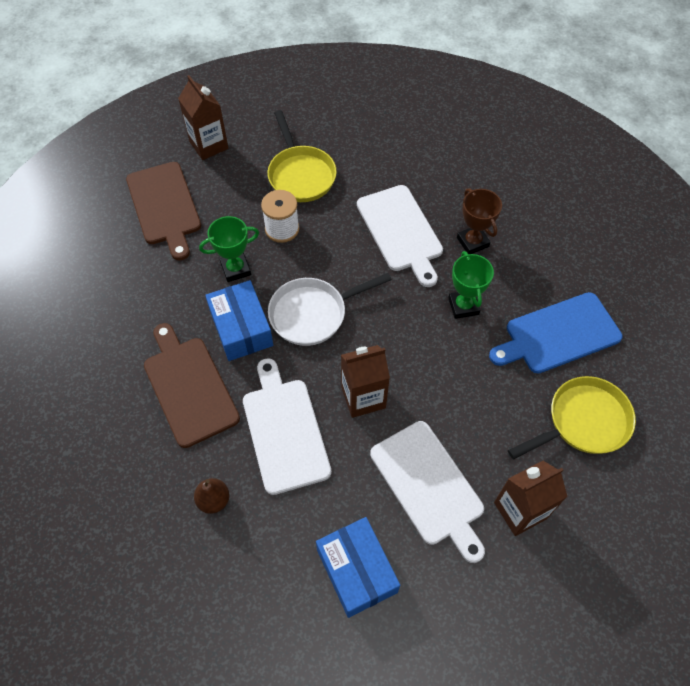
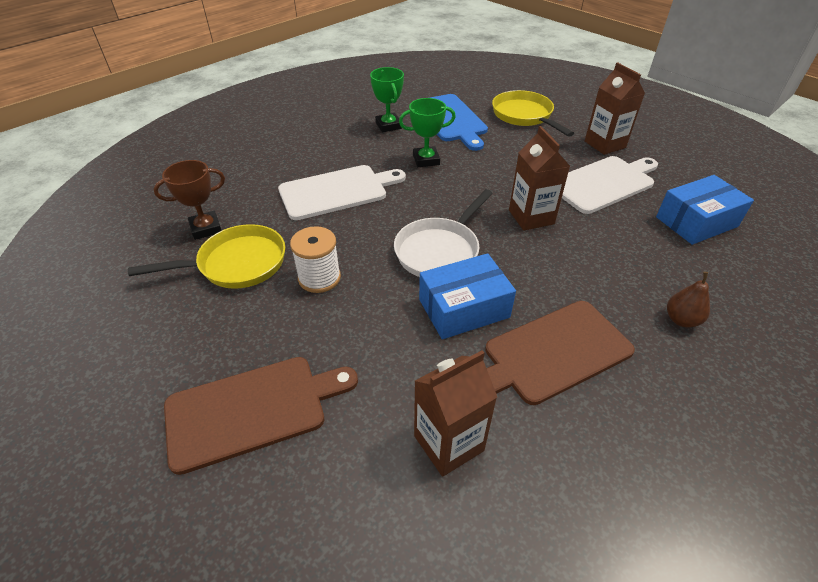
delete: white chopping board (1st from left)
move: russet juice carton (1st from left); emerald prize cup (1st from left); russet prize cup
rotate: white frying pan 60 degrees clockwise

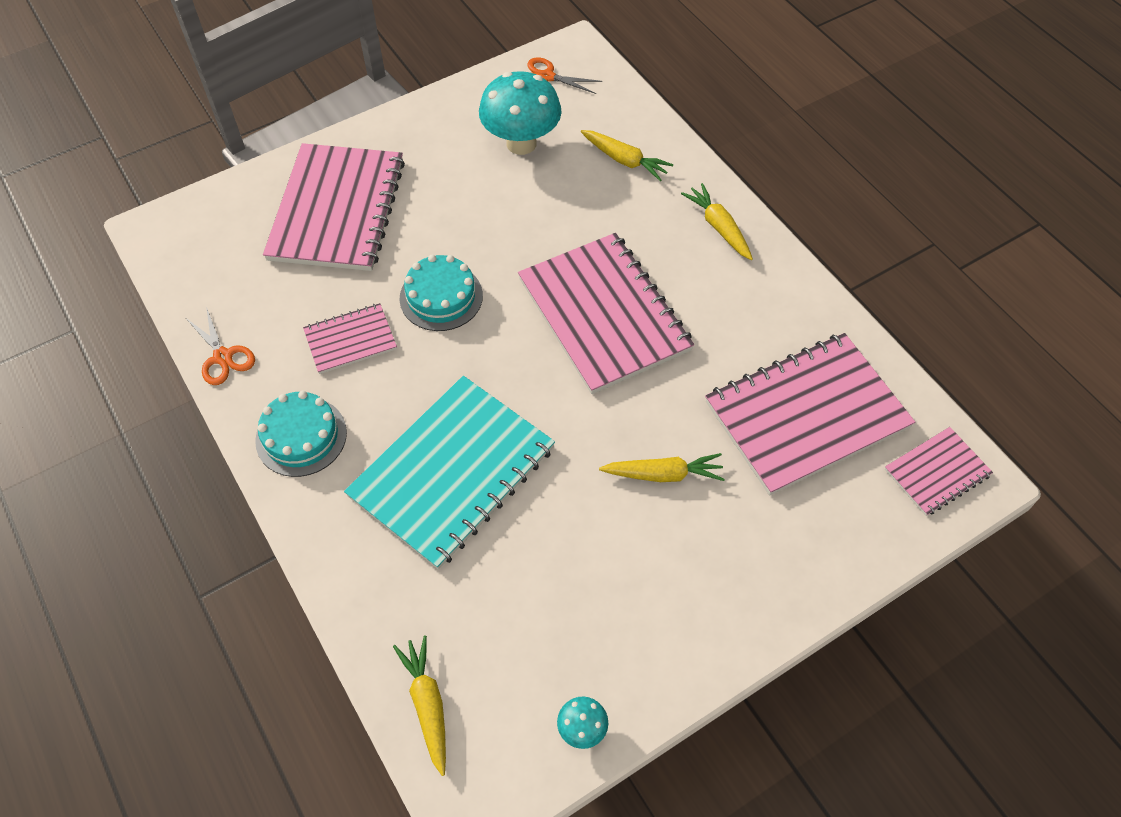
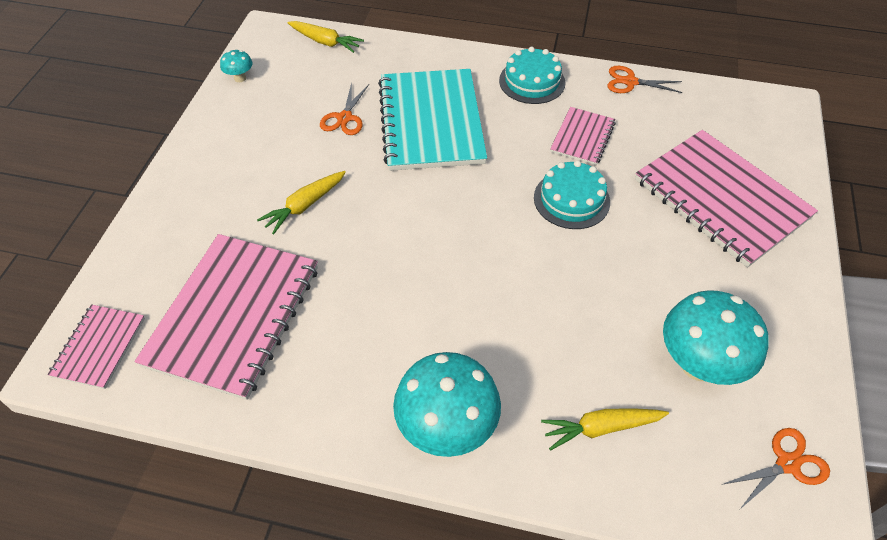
delete: pink notepad (3rd from left)
insert: orange-coloured shears (1st from left)
replace: golden carrot (4th from left) to teal fungus (2nd from left)

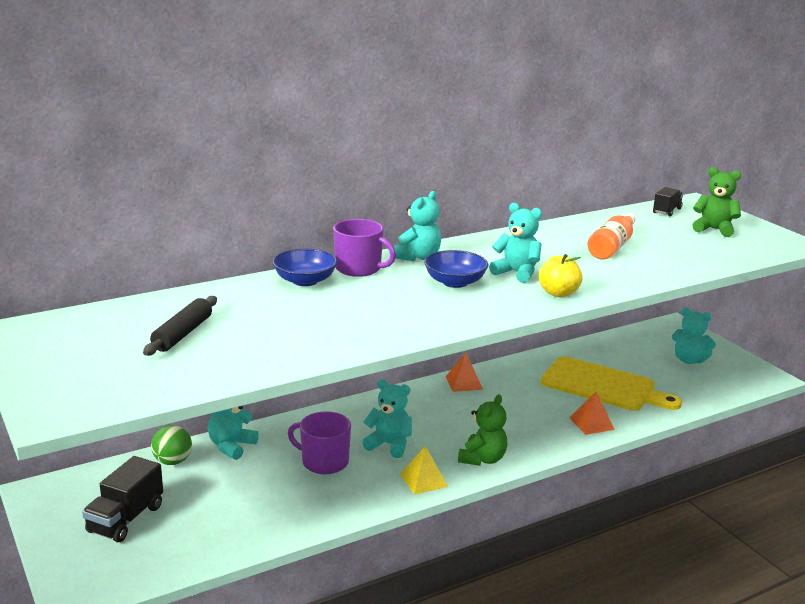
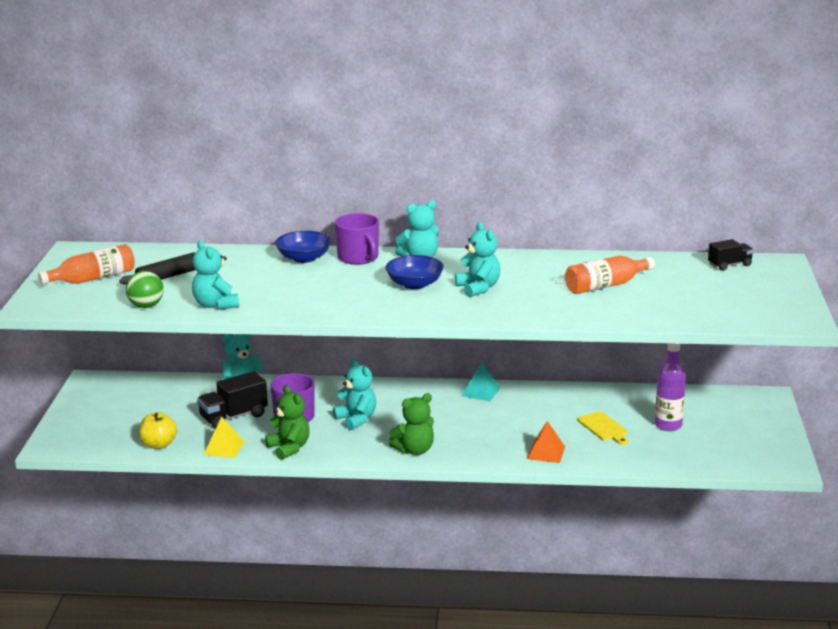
insert: orange-coloured bottle (1st from left); violet bottle
move: jet-black lorry (1st from left); emerald ball; golden pyramid; golden apple fruit; teal teddy (5th from left in the first image) to teal teddy (1st from left); emerald teddy (2nd from left in the first image) to emerald teddy (1st from left)
recolor: orange-coloured pyramid (1st from left) to teal pyramid
resize: golden chopping board x0.47

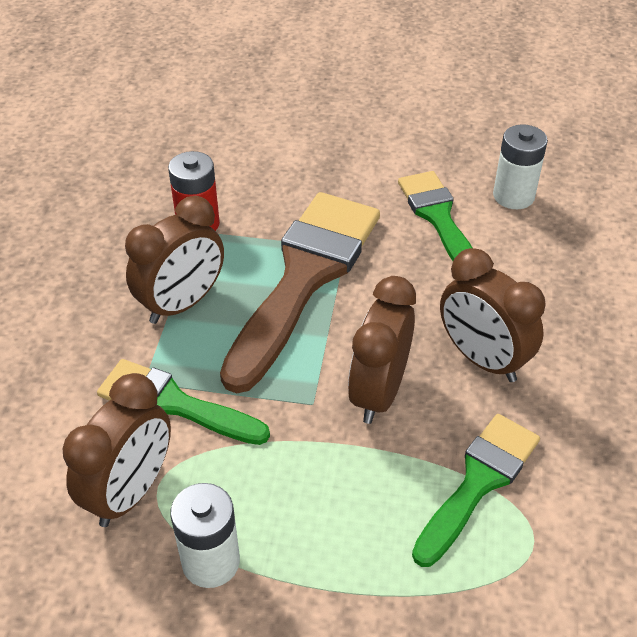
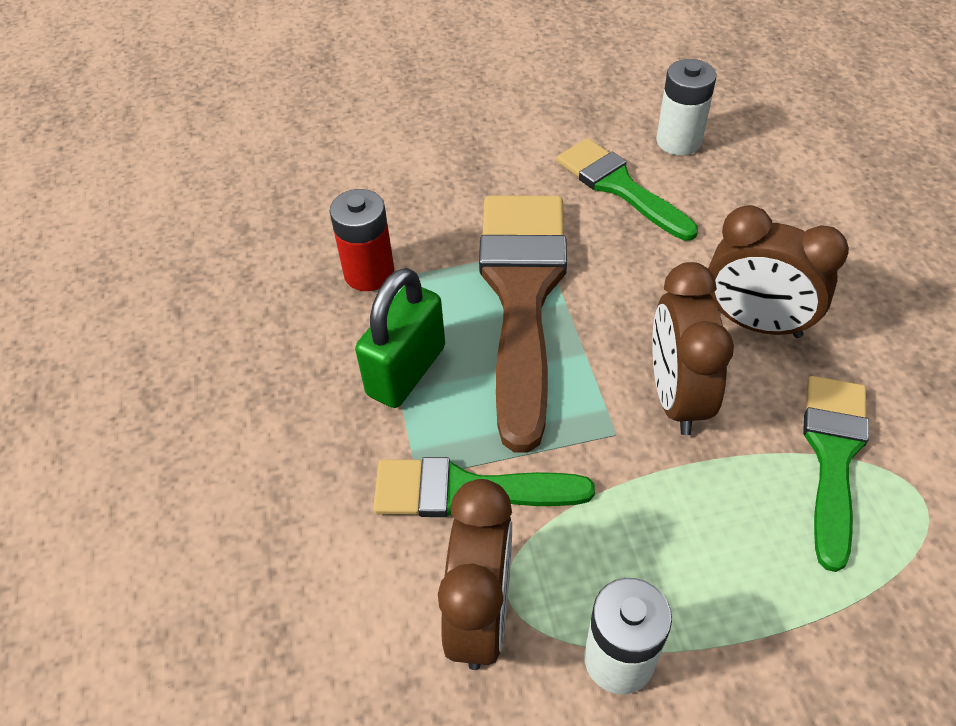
replace: russet clock (2nd from left) to emerald padlock

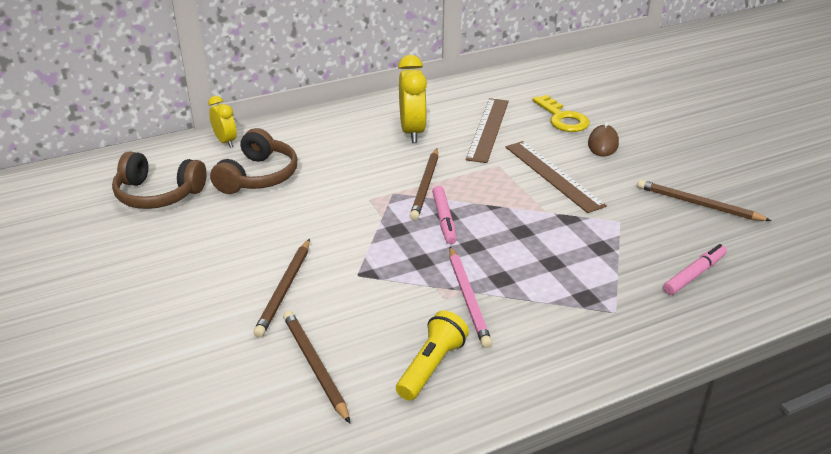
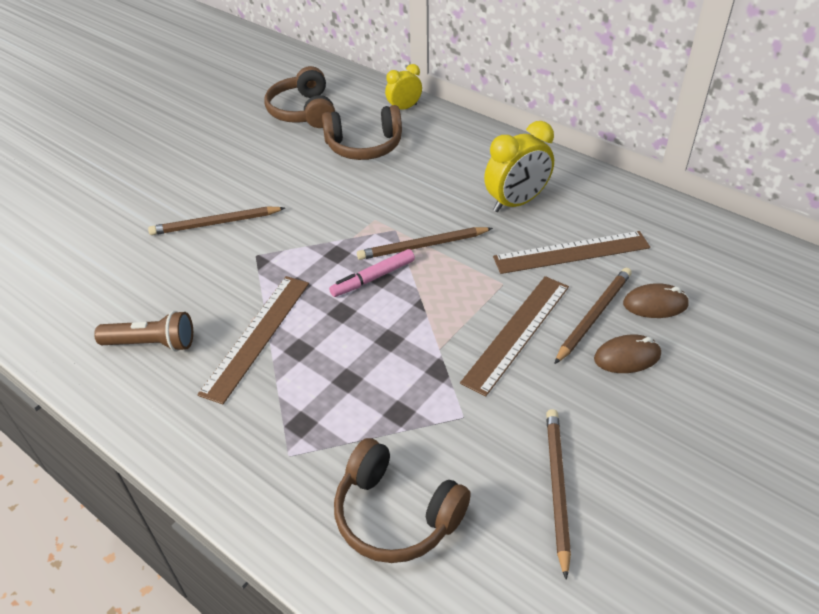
move: russet lead pencil (2nd from left in the first image) to russet lead pencil (4th from left)
replace: pink lead pencil to russet straightedge (1st from left); golden key to russet PC mouse (2nd from left); pink felt pen (2nd from left) to russet headphones (3rd from left)
recolor: golden flashlight to russet flashlight
rotate: golden clock (1st from left) 150 degrees counterclockwise

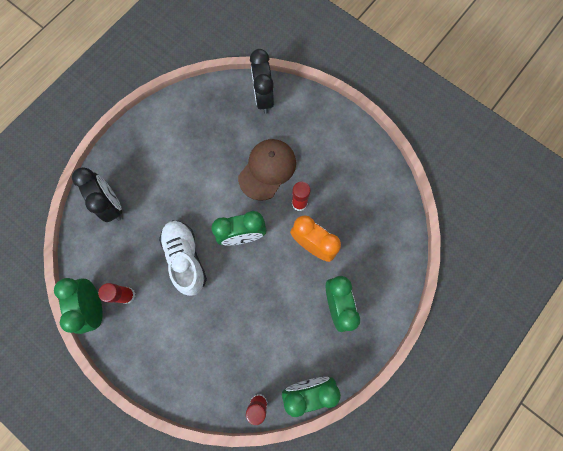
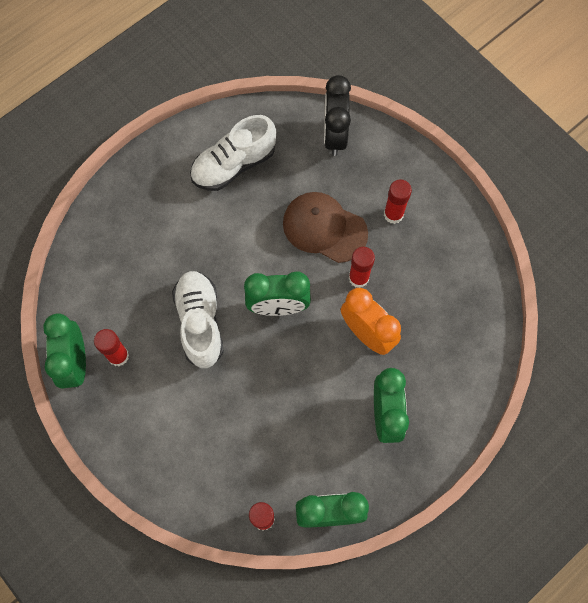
delete: jet-black clock (1st from left)
insert: white lace-up shoe (2nd from left); crimson glue stick (4th from left)
rotate: russet peaked cap 105 degrees counterclockwise

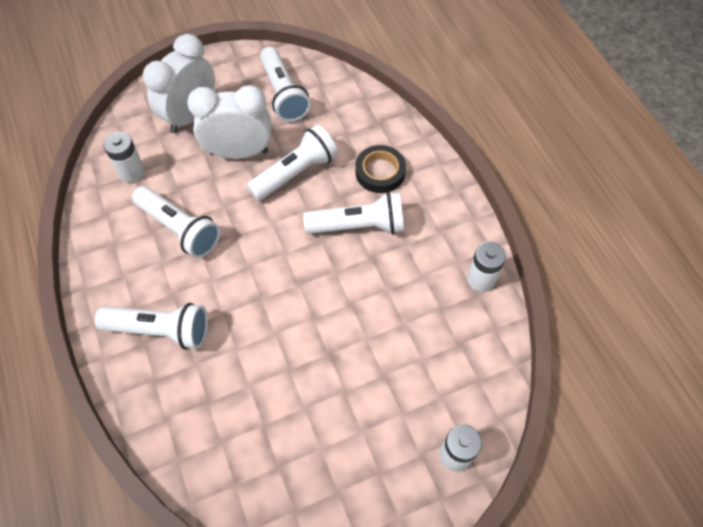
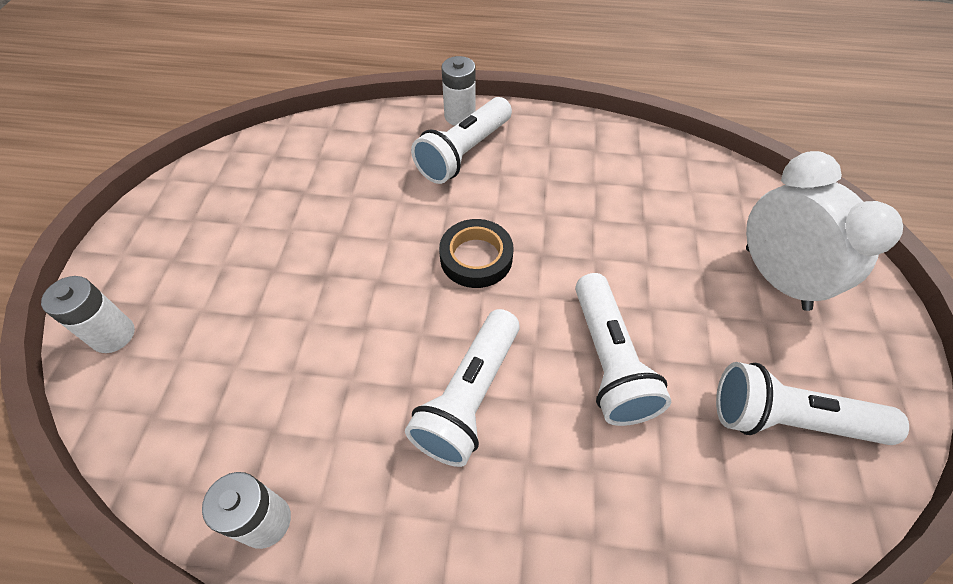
delete: white flashlight (2nd from left); white clock (2nd from left)
move: white battery (1st from left in the first image) to white battery (3rd from left); jet-black tape

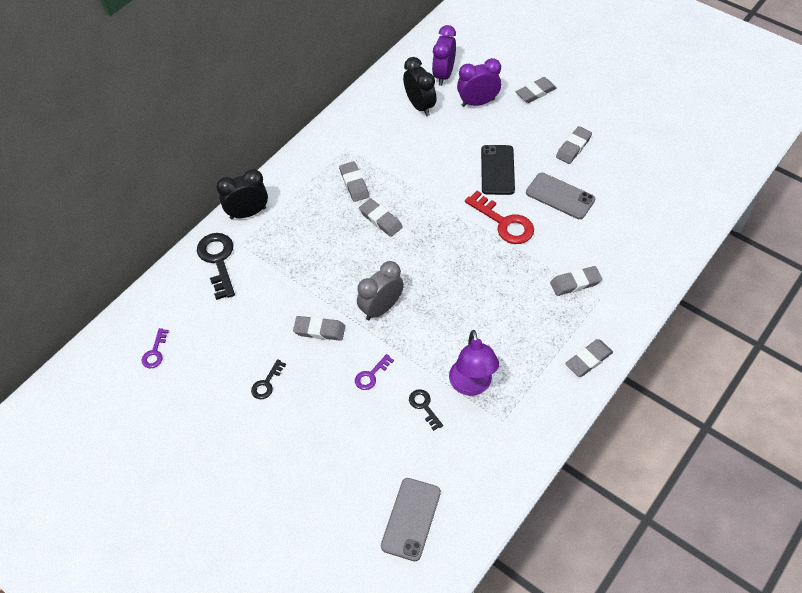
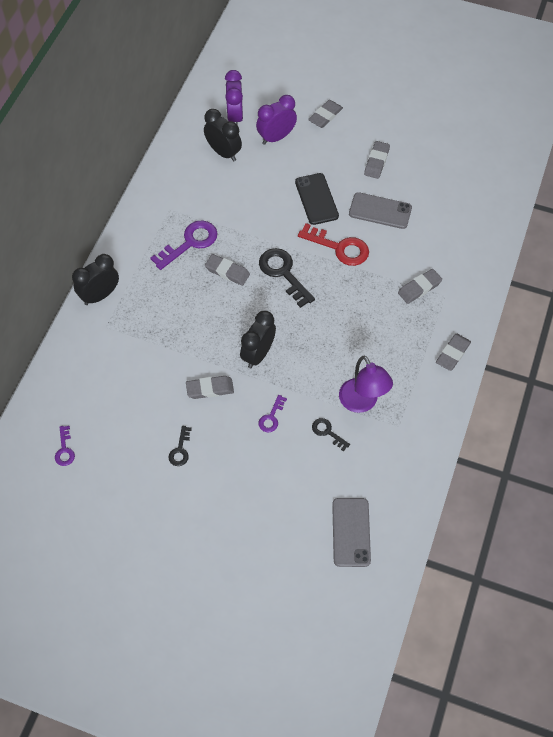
move: jet-black key (1st from left in the first image) to jet-black key (2nd from left)
replace: grey eraser (2nd from left) to violet key (2nd from left)
recolor: grey clock to jet-black clock (3rd from left)

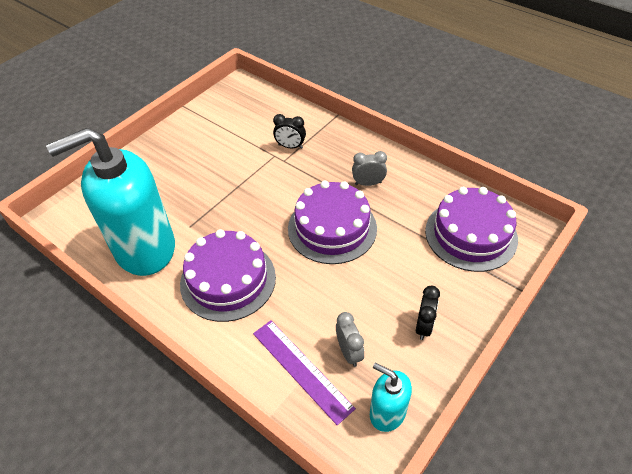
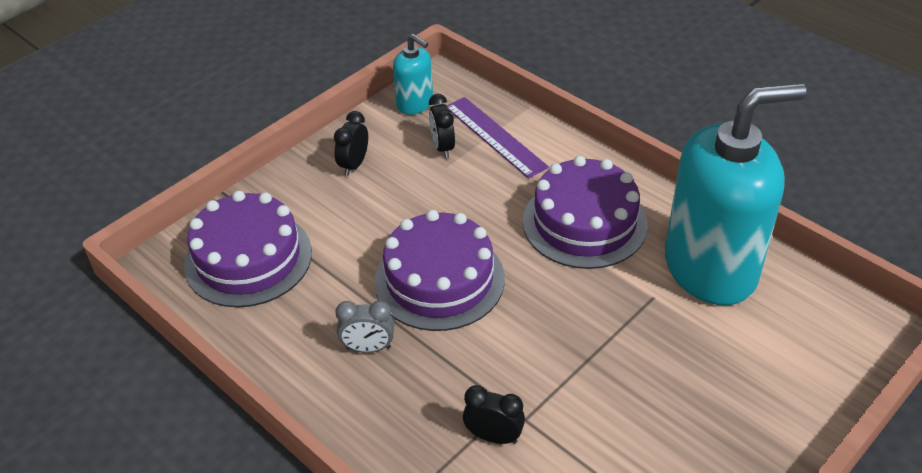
recolor: grey clock (1st from left) to jet-black clock (2nd from left)

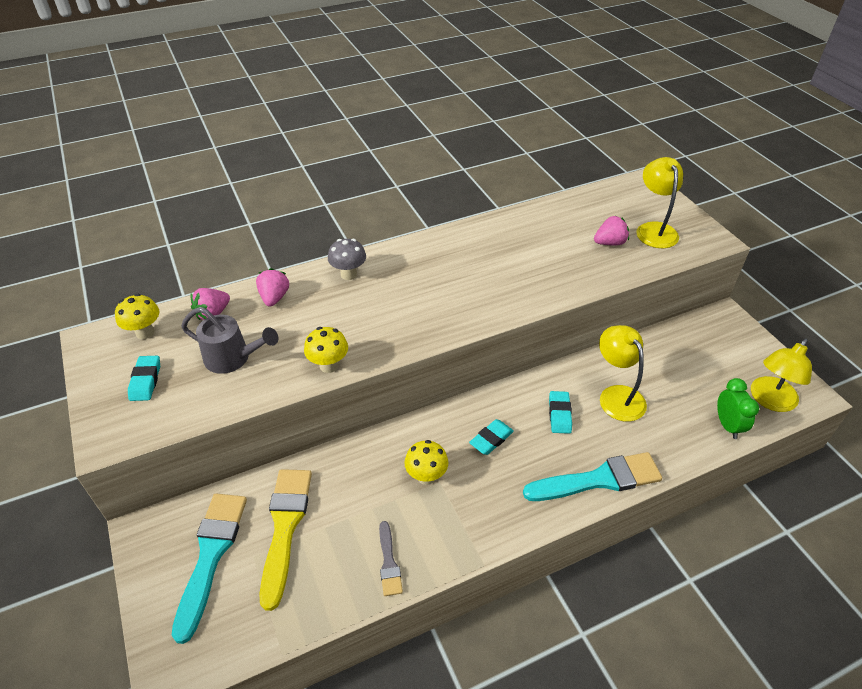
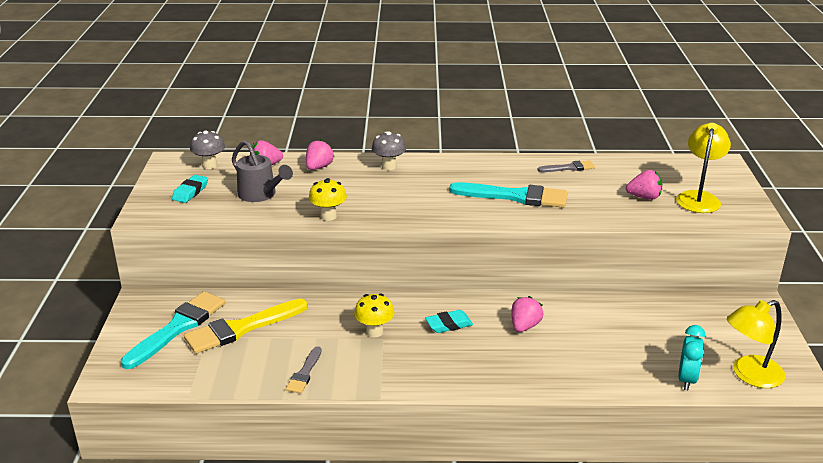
delete: golden lamp (1st from left)
insert: grey brush (2nd from left)
move: teal brush (2nd from left)
replace: teal eraser (3rd from left) to pink strawberry (3rd from left)
recolor: golden fungus (1st from left) to grey fungus (1st from left); emerald clock to teal clock
rotate: golden brush 150 degrees counterclockwise

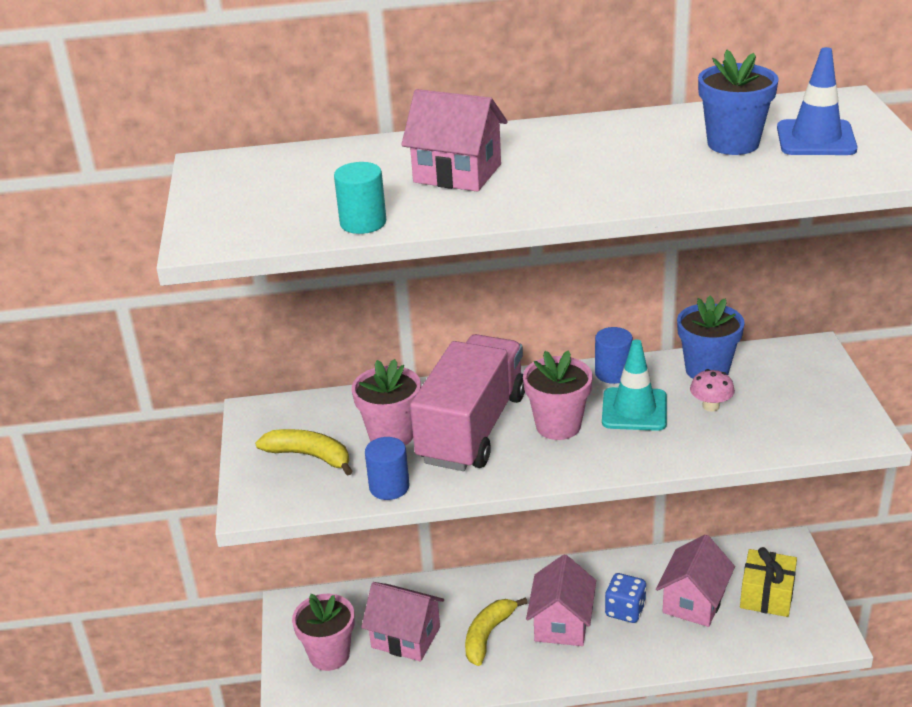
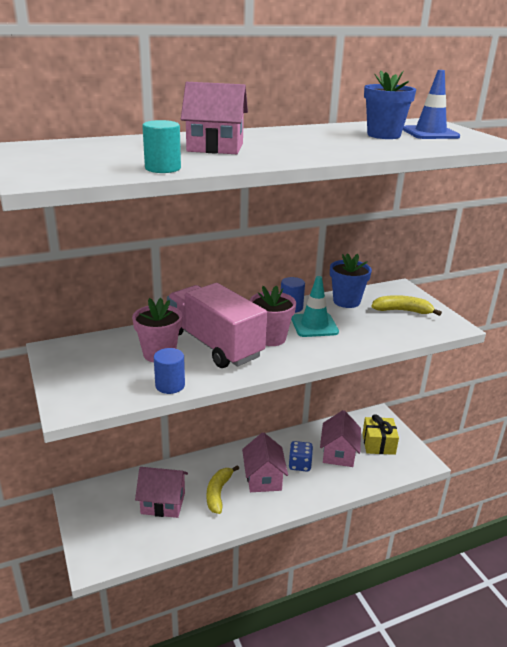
delete: pink flower pot (1st from left); pink fungus
move: golden toy banana (1st from left in the first image) to golden toy banana (2nd from left)
rotate: pink lorry 45 degrees counterclockwise

